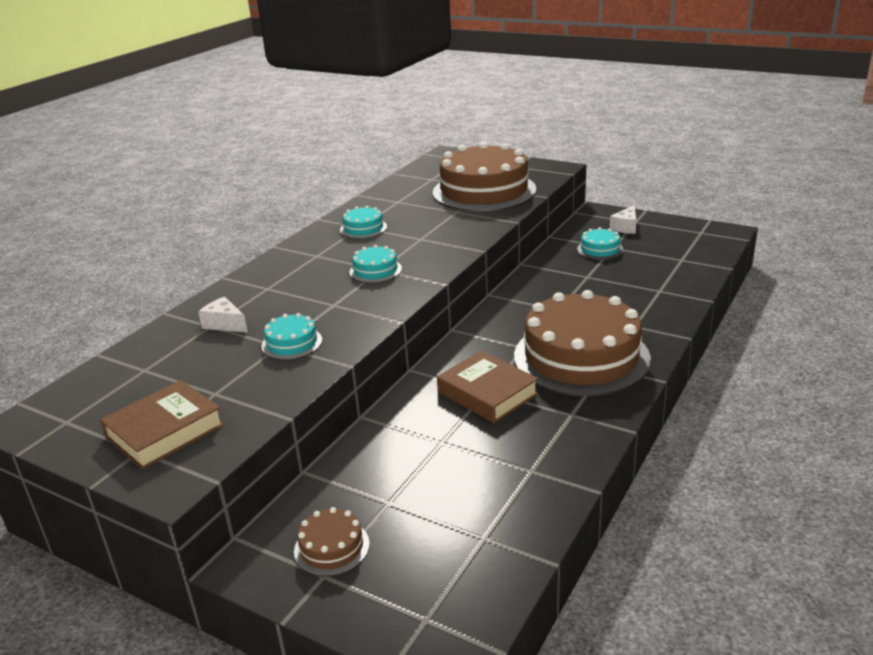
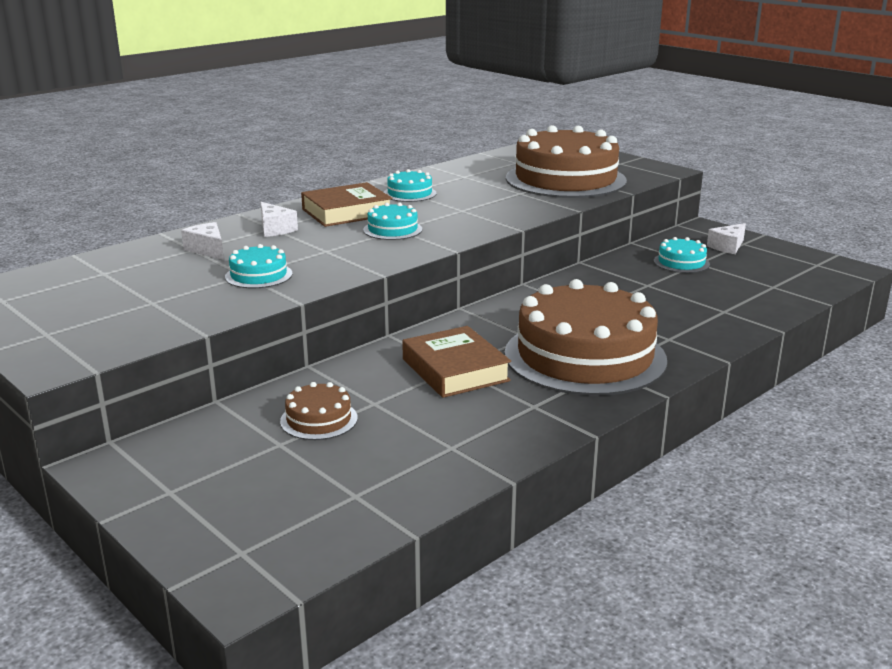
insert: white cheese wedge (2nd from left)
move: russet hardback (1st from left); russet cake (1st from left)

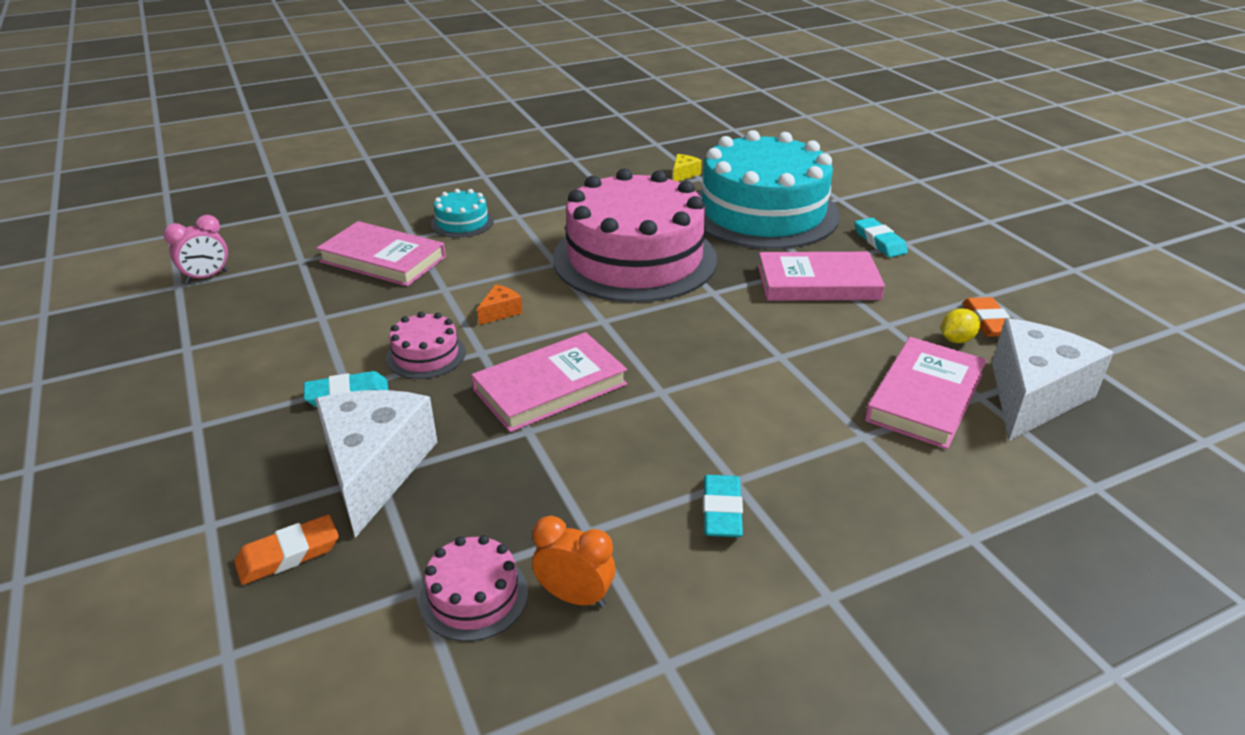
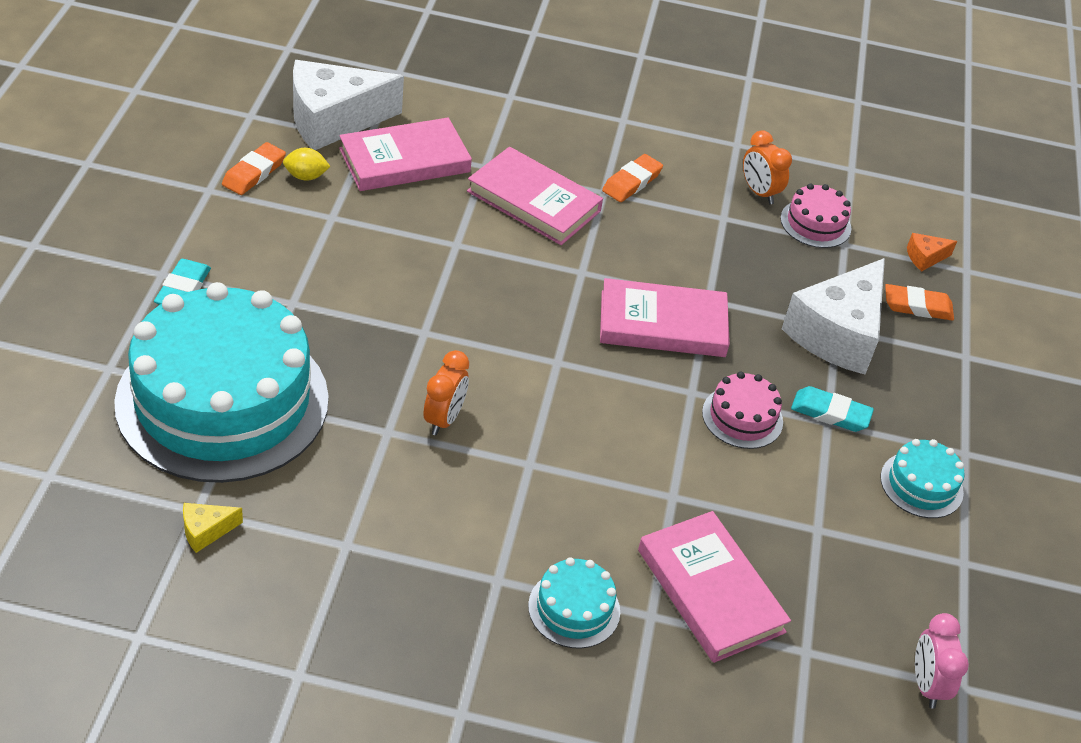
insert: teal cake (3rd from left)
move: orange-coloured cheese wedge; pink hardback (3rd from left in the first image) to pink hardback (2nd from left)
replace: pink cake (3rd from left) to orange-coloured clock (1st from left)
recolor: teal eraser (2nd from left) to orange-coloured eraser (2nd from left)
rotate: pink clock 90 degrees counterclockwise

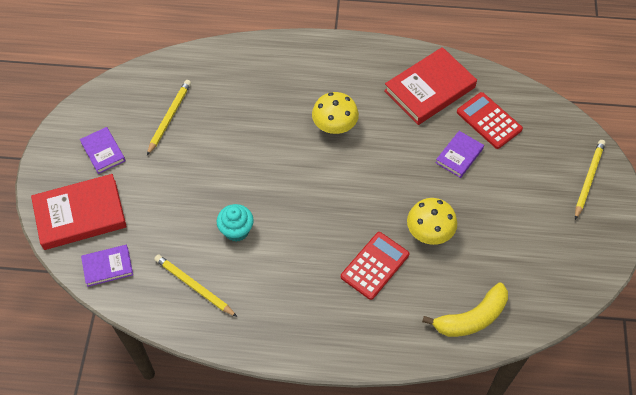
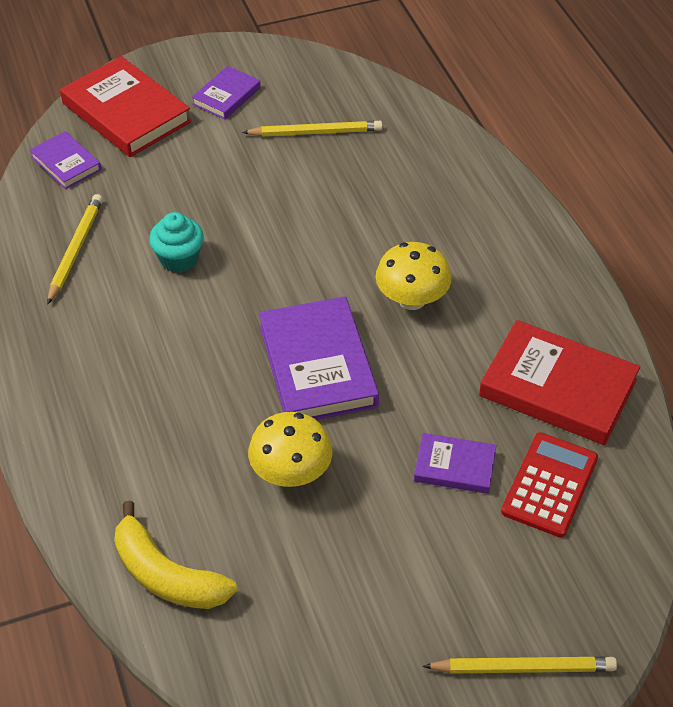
delete: crimson pocket calculator (1st from left)
insert: violet hardback (3rd from left)

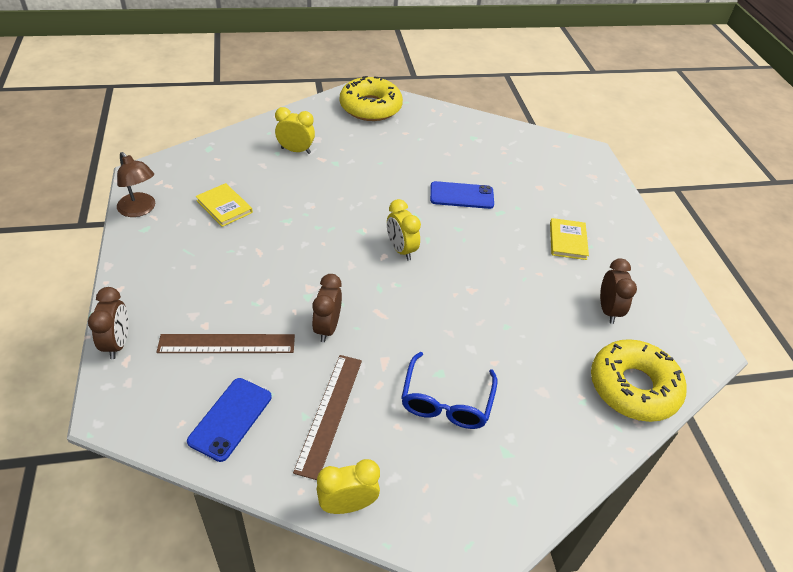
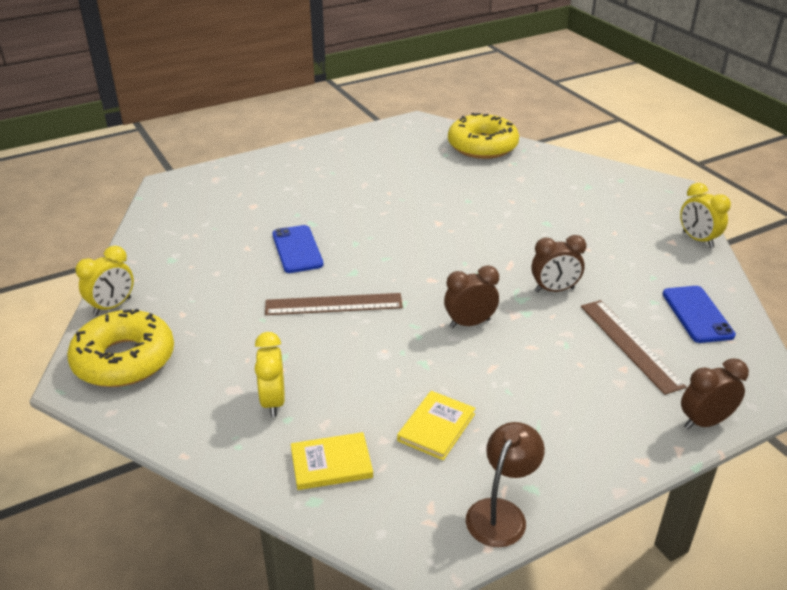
delete: royal blue spectacles
move: russet straightedge (2nd from left in the first image) to russet straightedge (1st from left); golden clock (3rd from left in the first image) to golden clock (1st from left); golden hardback (2nd from left in the first image) to golden hardback (1st from left); russet clock (3rd from left in the first image) to russet clock (1st from left)
rotate: royal blue phone (1st from left in the first image) 75 degrees clockwise

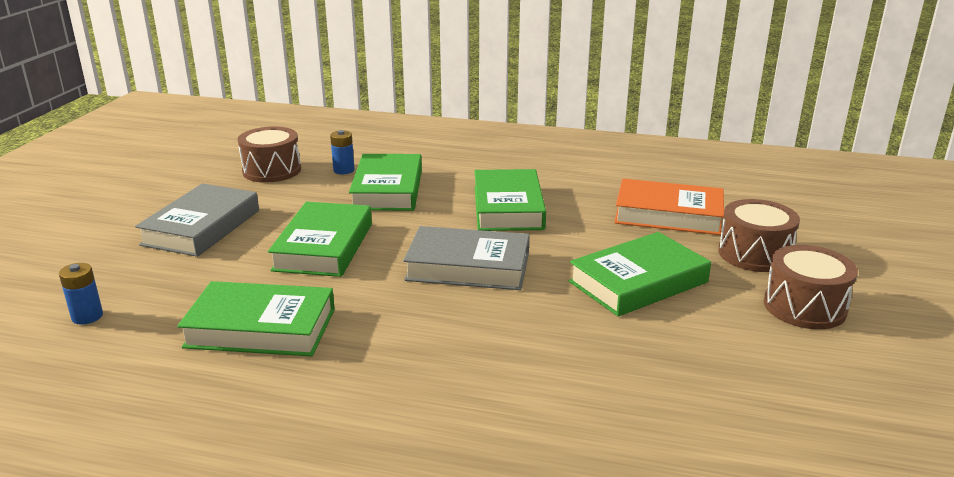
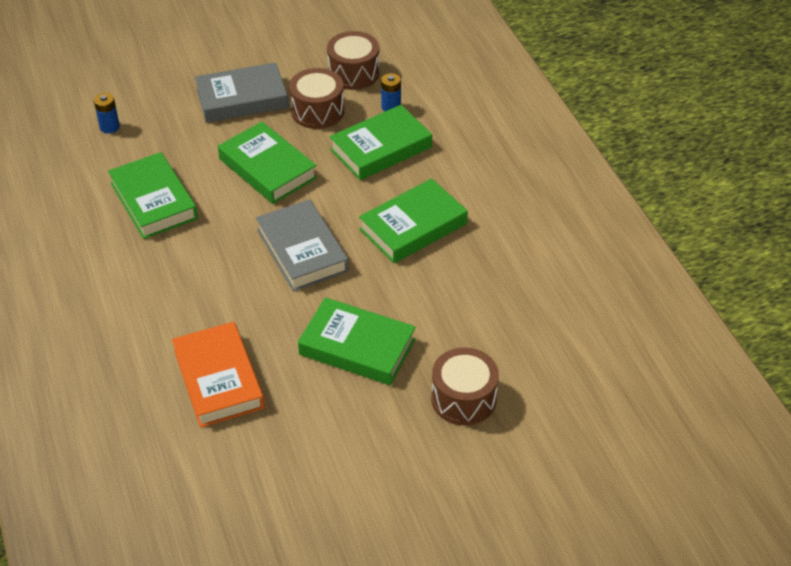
move: orange-coloured hardback; russet drum (3rd from left in the first image) to russet drum (1st from left)
rotate: emerald hardback (2nd from left) 75 degrees clockwise

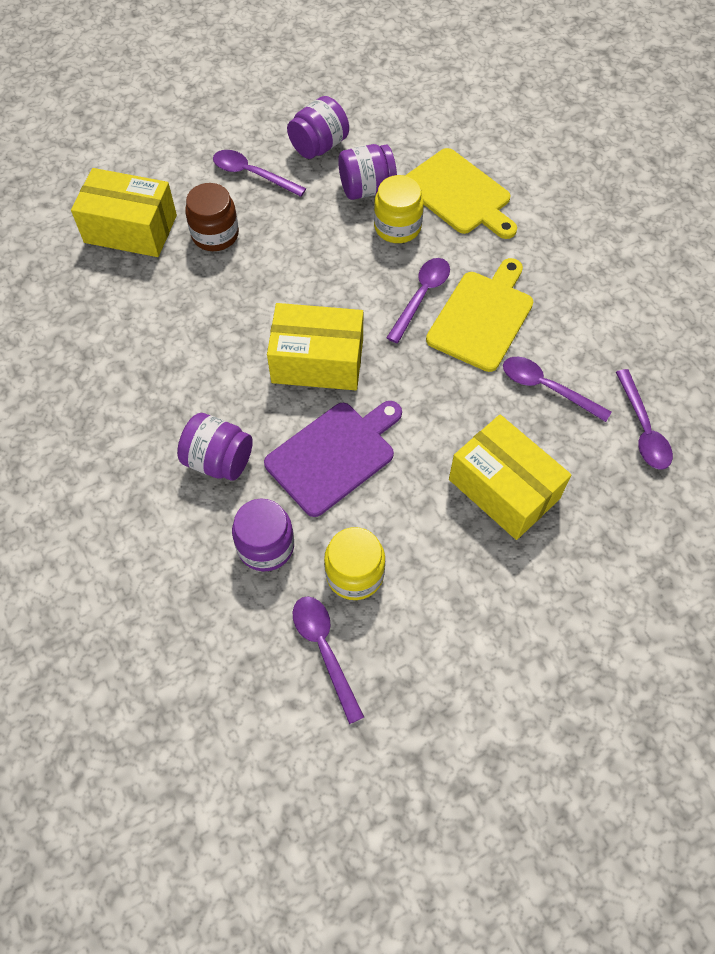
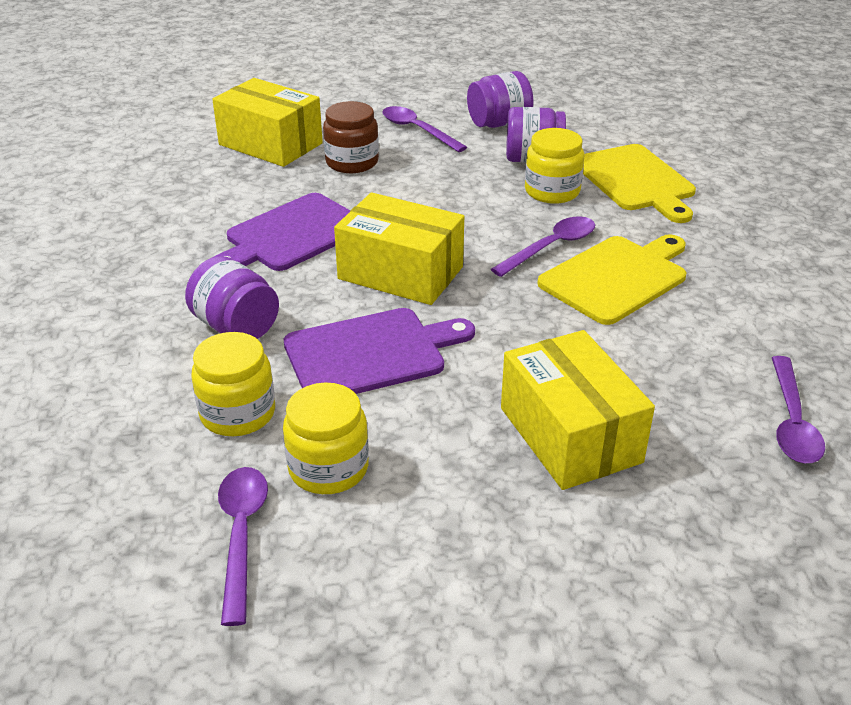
delete: violet teaspoon (4th from left)
insert: violet chopping board (1st from left)
recolor: violet jam jar (2nd from left) to golden jam jar (1st from left)

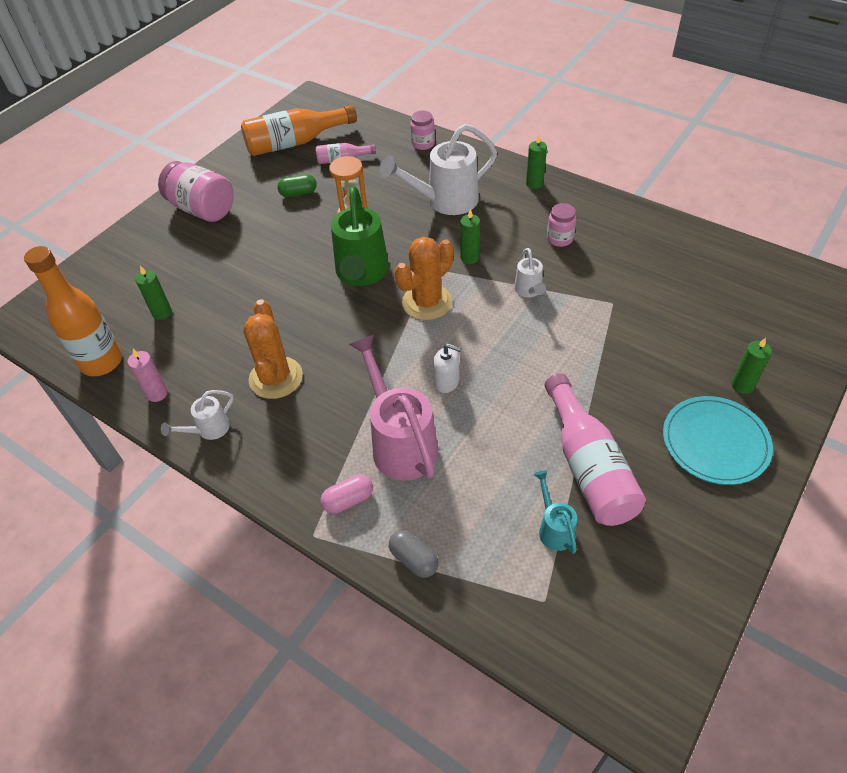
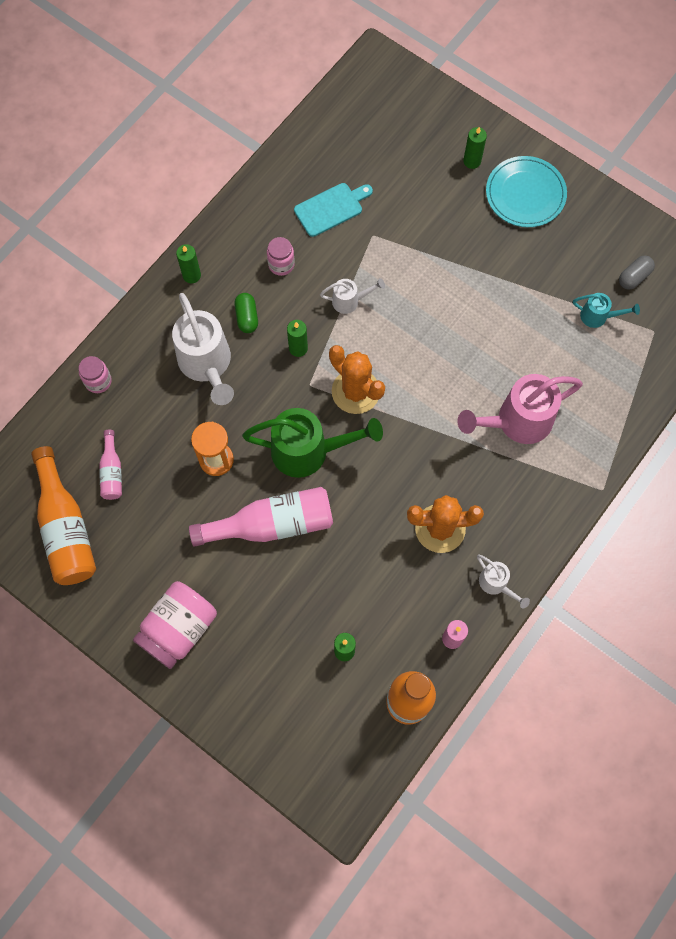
delete: pink pill; white soap dispenser
insert: teal chopping board
move: emerald pill; grey pill; pink bottle (2nd from left)
rotate: teal watering pot 150 degrees counterclockwise

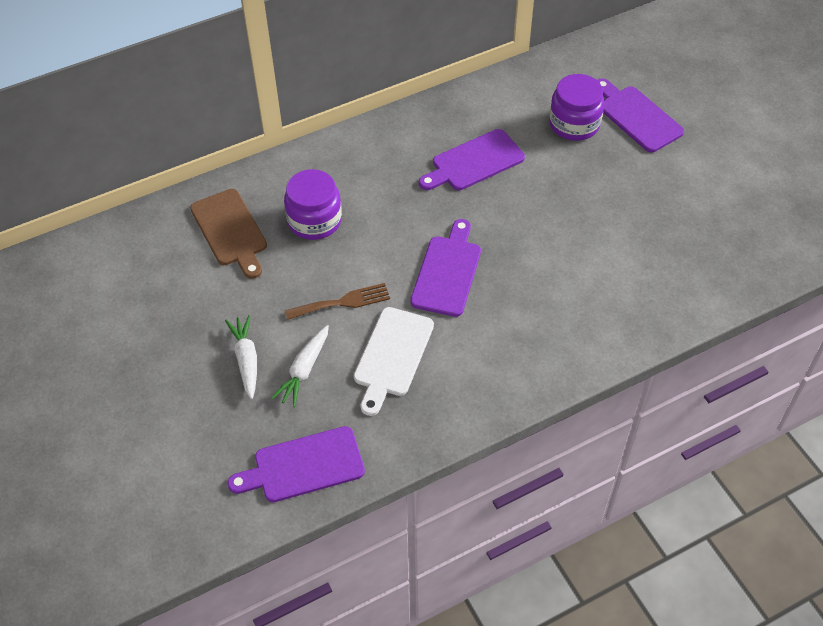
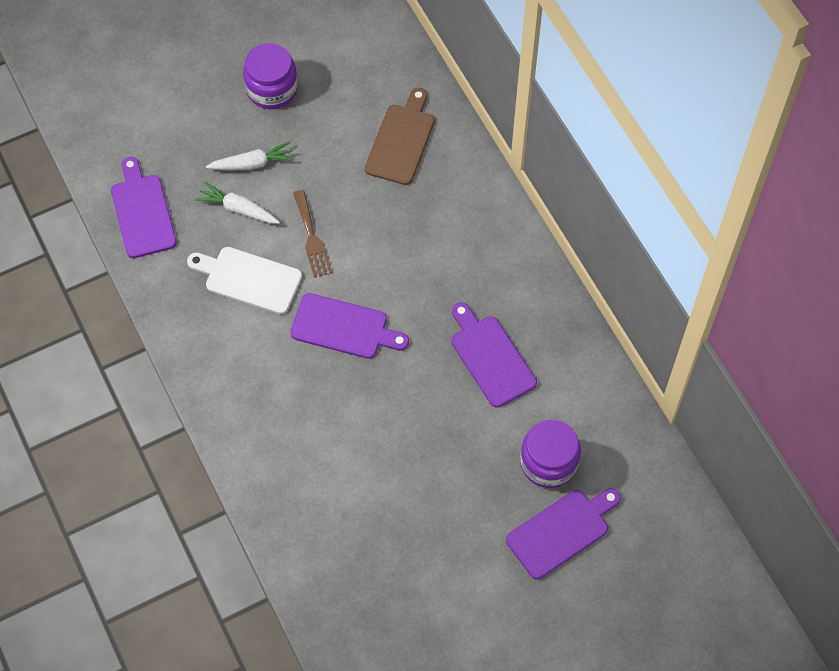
move: violet jam jar (1st from left)
rotate: russet chopping board 135 degrees clockwise

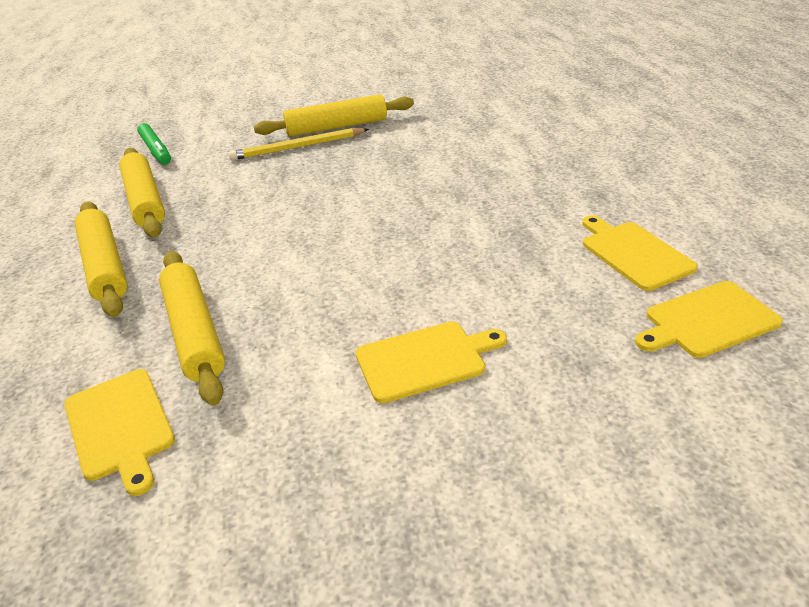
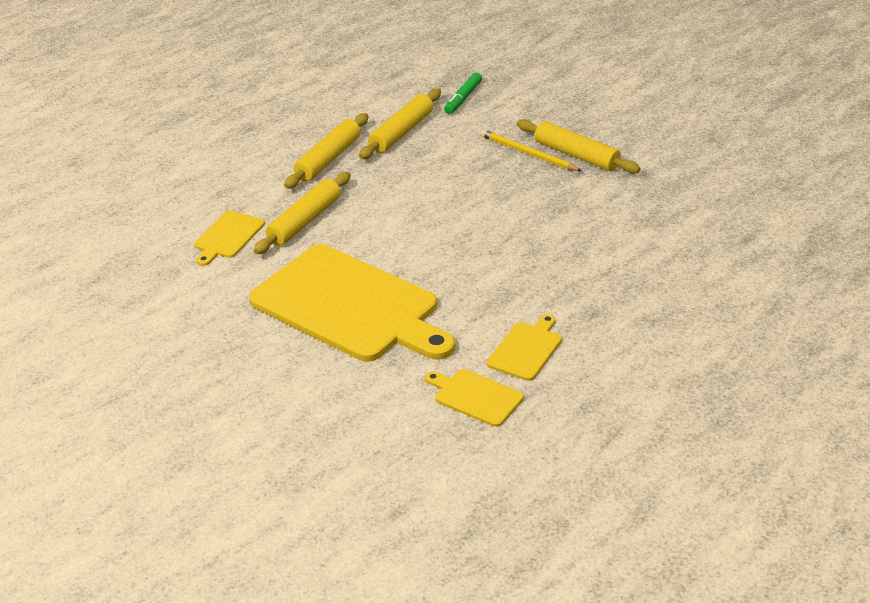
resize: golden chopping board (2nd from left) x2.31

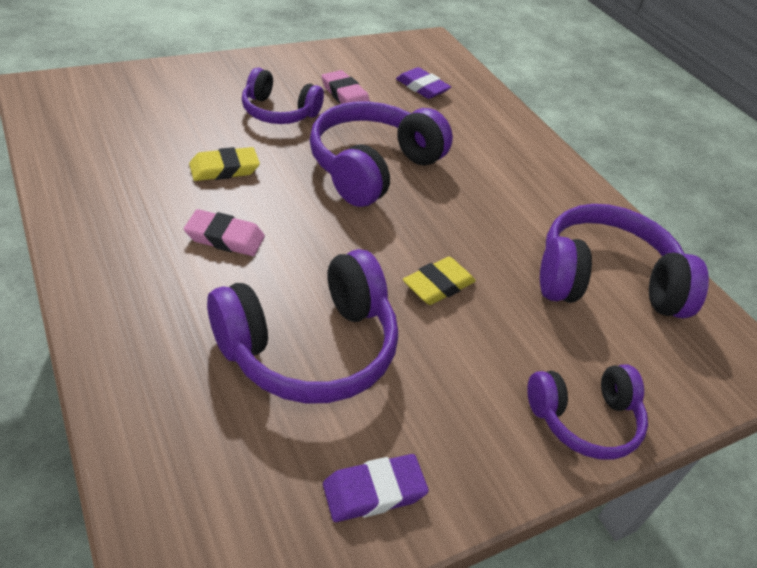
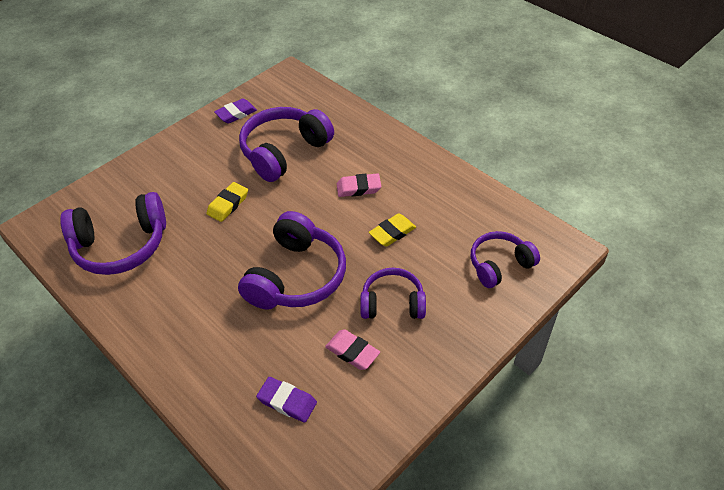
move: violet headphones (4th from left in the first image) to violet headphones (5th from left)

